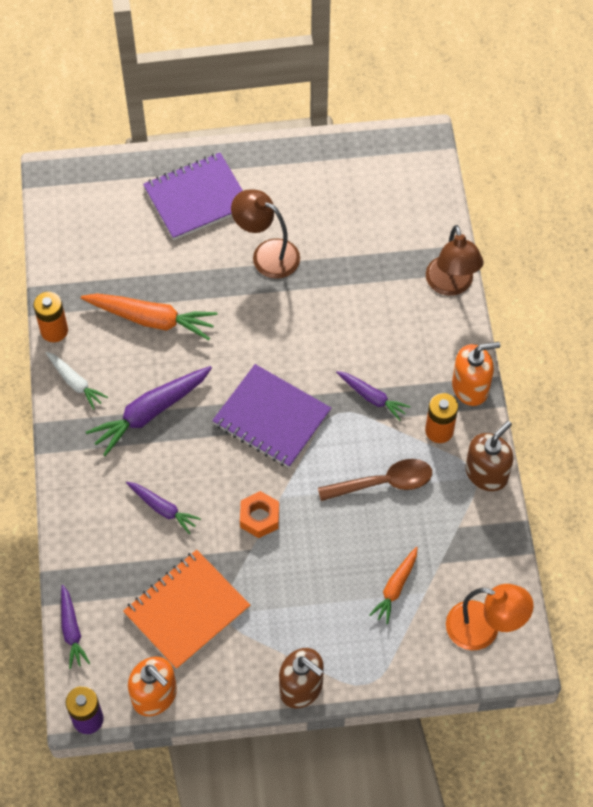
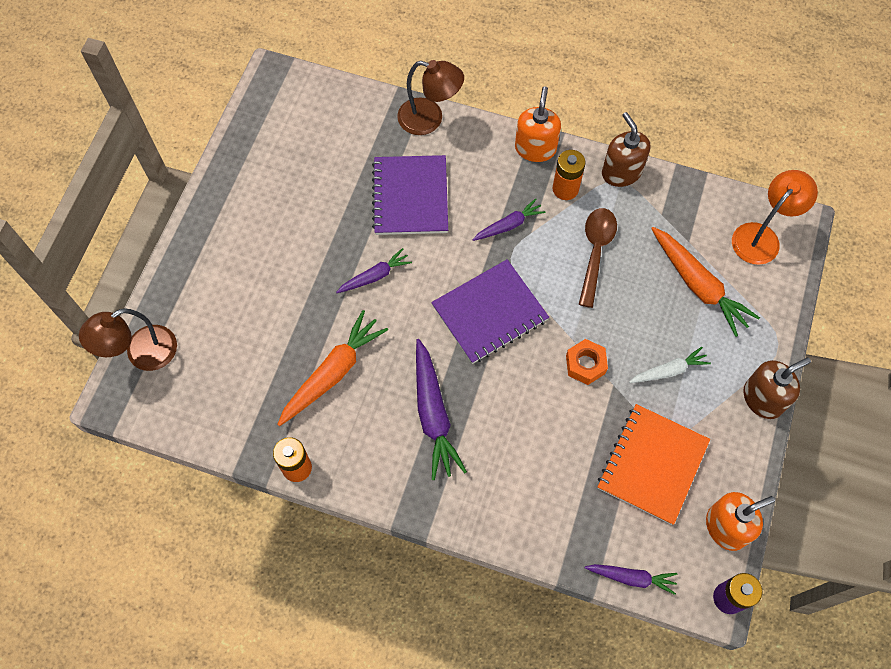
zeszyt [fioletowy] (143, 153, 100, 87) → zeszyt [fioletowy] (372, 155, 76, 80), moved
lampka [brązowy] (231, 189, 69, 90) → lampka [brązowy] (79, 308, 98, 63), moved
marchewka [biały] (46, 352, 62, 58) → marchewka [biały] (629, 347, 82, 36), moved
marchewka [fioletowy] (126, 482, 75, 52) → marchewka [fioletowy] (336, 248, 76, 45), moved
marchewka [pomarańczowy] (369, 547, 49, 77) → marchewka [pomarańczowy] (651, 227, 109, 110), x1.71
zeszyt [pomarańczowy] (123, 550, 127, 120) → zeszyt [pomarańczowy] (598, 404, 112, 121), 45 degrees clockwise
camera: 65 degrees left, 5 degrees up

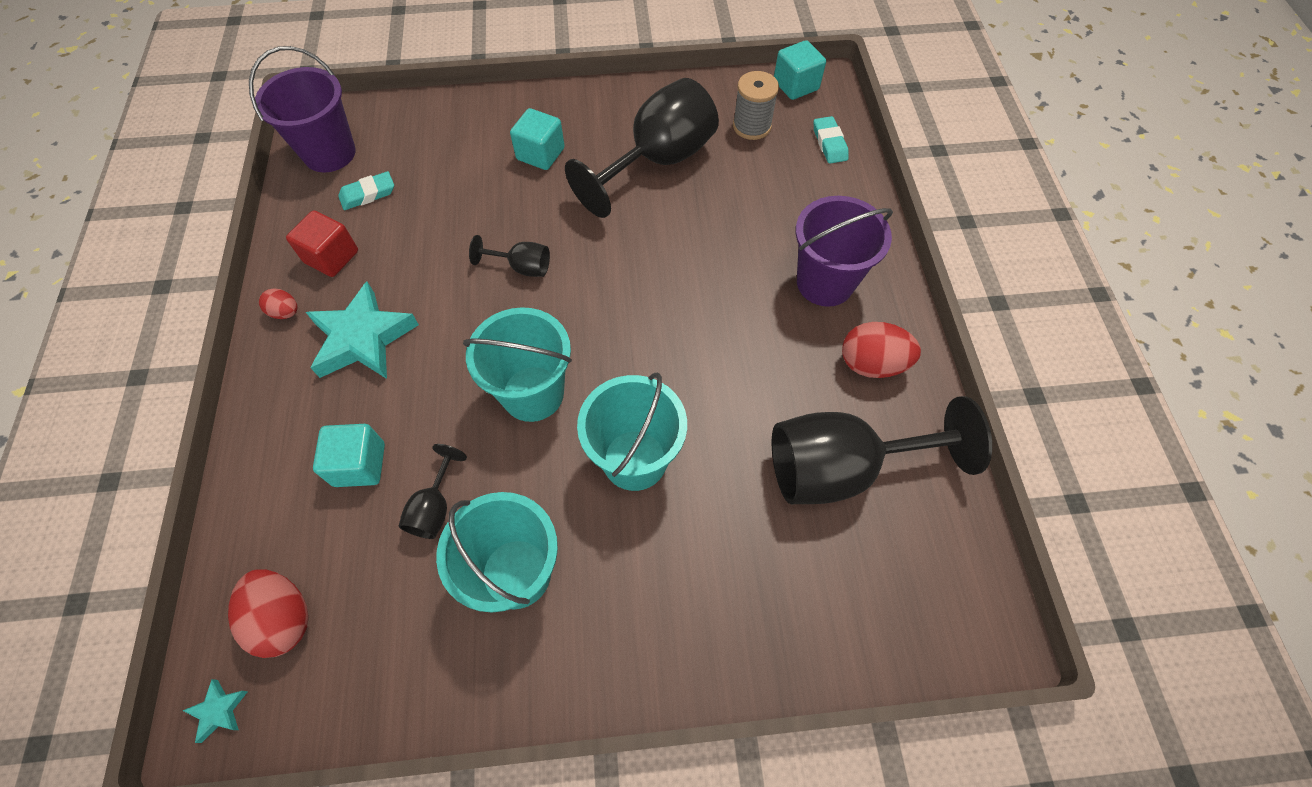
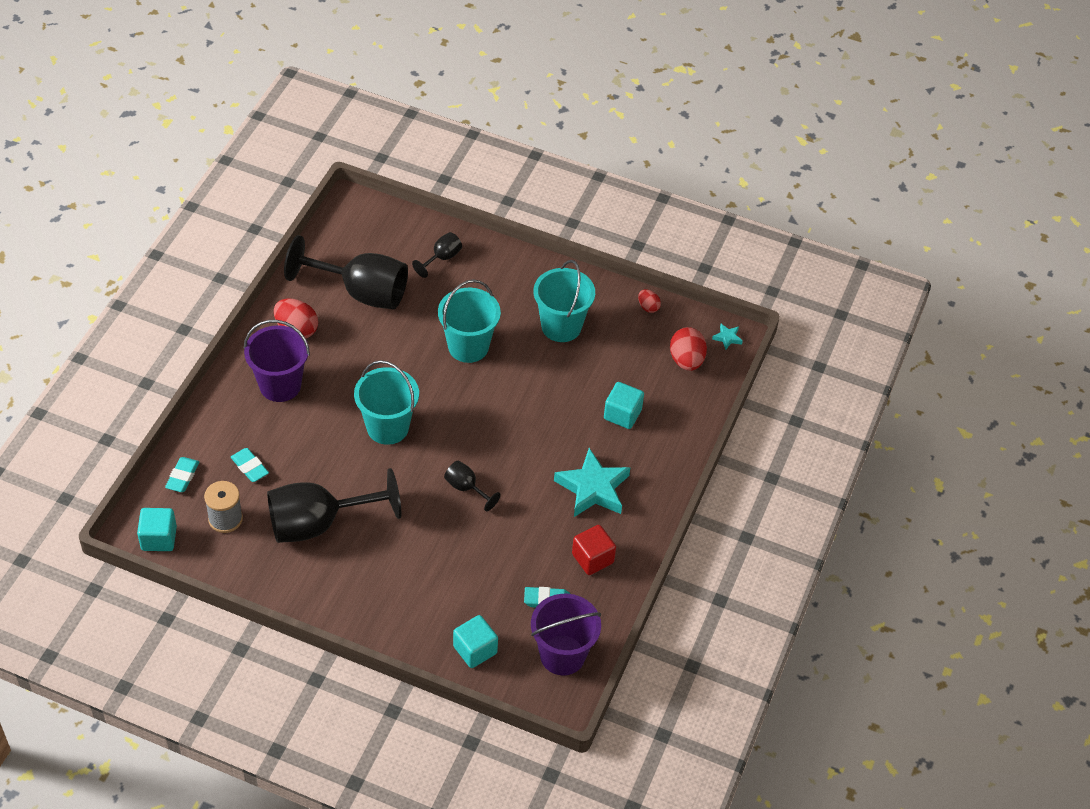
sześcian [turkusowy] (510, 108, 55, 62) → sześcian [turkusowy] (453, 615, 45, 53), moved
jajko [czerwony] (259, 288, 39, 31) → jajko [czerwony] (638, 289, 23, 24), moved
wiadro [turkusowy] (463, 307, 109, 115) → wiadro [turkusowy] (354, 360, 65, 85), moved
kielich [czarny] (399, 444, 68, 95) → kielich [czarny] (412, 232, 50, 46), moved
- → gumka do mazania [turkusowy] (231, 448, 38, 34)
camera: 155 degrees left, 10 degrees down

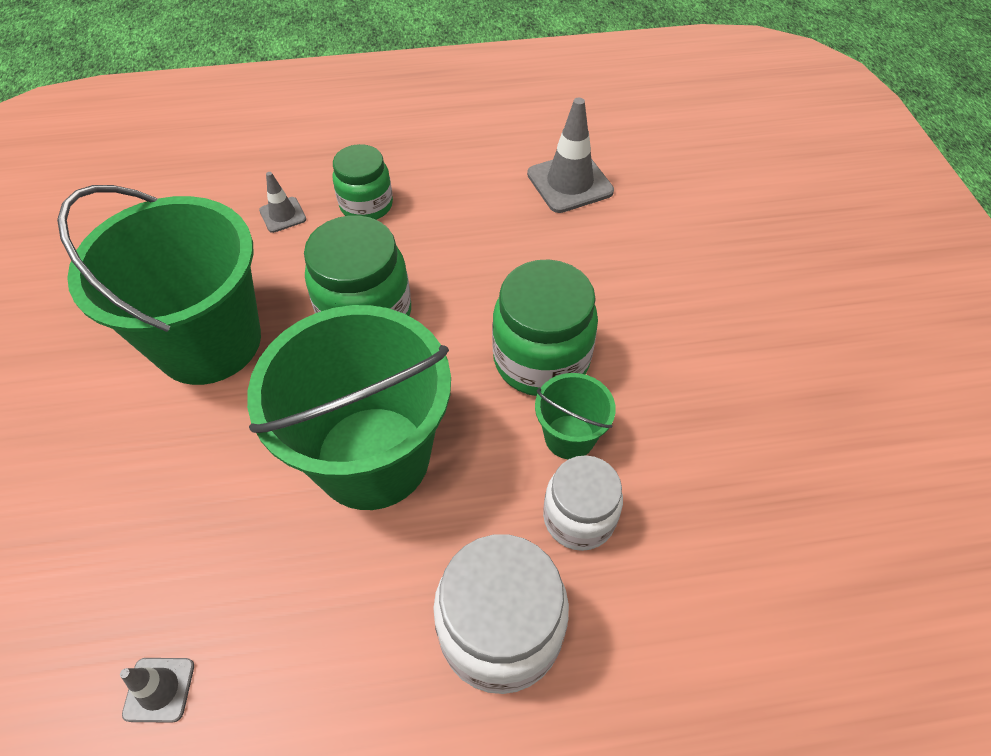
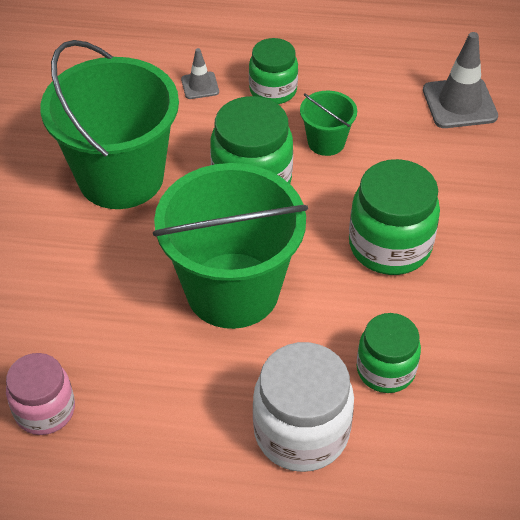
wiadro [zielony] (535, 373, 81, 86) → wiadro [zielony] (300, 91, 57, 65), moved
słoik [biały] (543, 455, 80, 96) → słoik [zielony] (356, 313, 65, 80)
pachołek [szary] (120, 658, 74, 65) → słoik [różowy] (6, 353, 69, 82)
camera: 15 degrees right, 5 degrees down

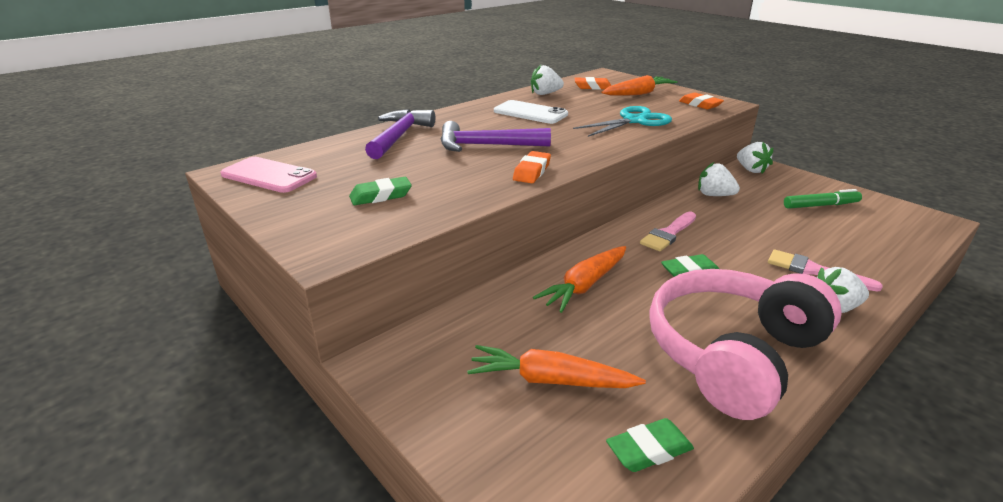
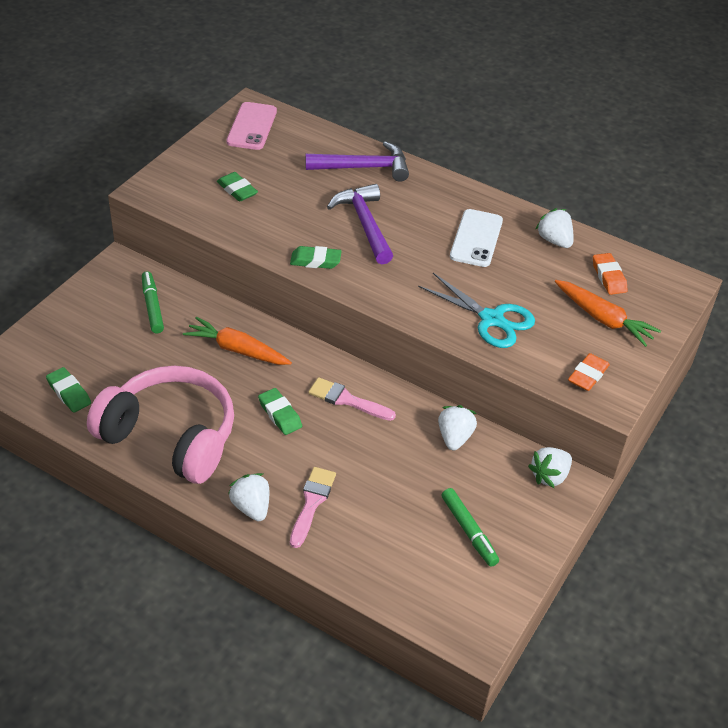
gumka do mazania [pomarańczowy] (513, 151, 38, 32) → gumka do mazania [zielony] (290, 246, 52, 23)
marchewka [pomarańczowy] (467, 345, 179, 43) → -
- → flamaster [zielony] (142, 271, 22, 62)
camera: 70 degrees right, 15 degrees up

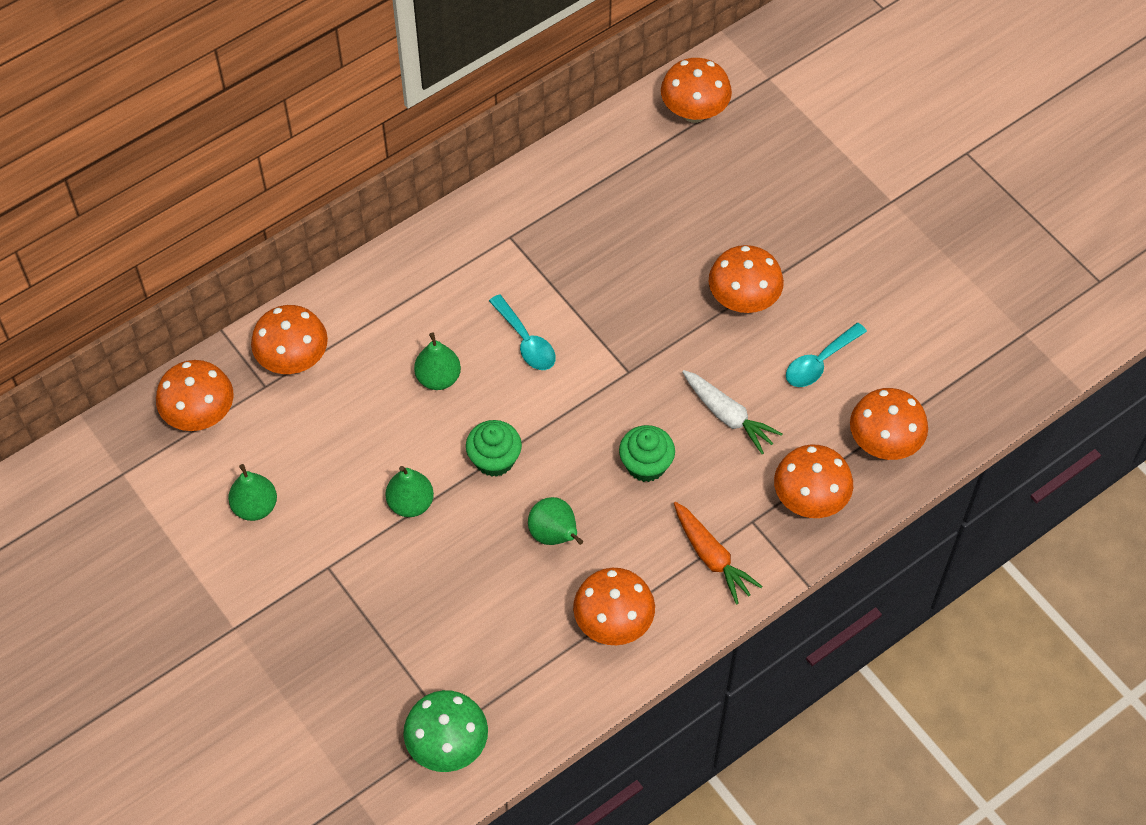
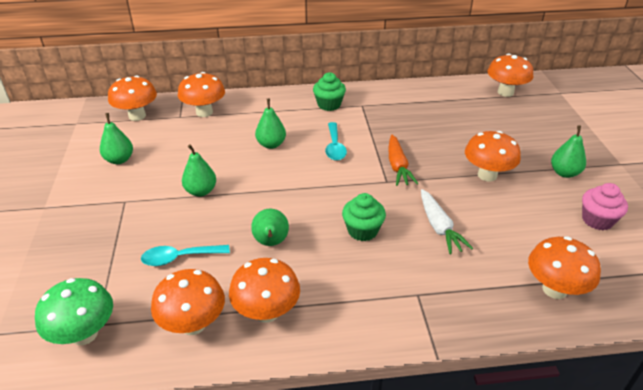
łyżka [turkusowy] (786, 323, 81, 64) → łyżka [turkusowy] (141, 245, 89, 21), moved
muffinka [zielony] (466, 420, 56, 57) → muffinka [zielony] (313, 72, 33, 39), moved
grzyb [pomarańczowy] (774, 444, 79, 74) → grzyb [pomarańczowy] (151, 269, 74, 66), moved
marchewka [pomarańczowy] (674, 502, 88, 102) → marchewka [pomarańczowy] (389, 135, 29, 51), moved
- → gruszka [zielony] (551, 125, 35, 53)
- → muffinka [różowy] (582, 183, 46, 47)
camera: 30 degrees right, 20 degrees down

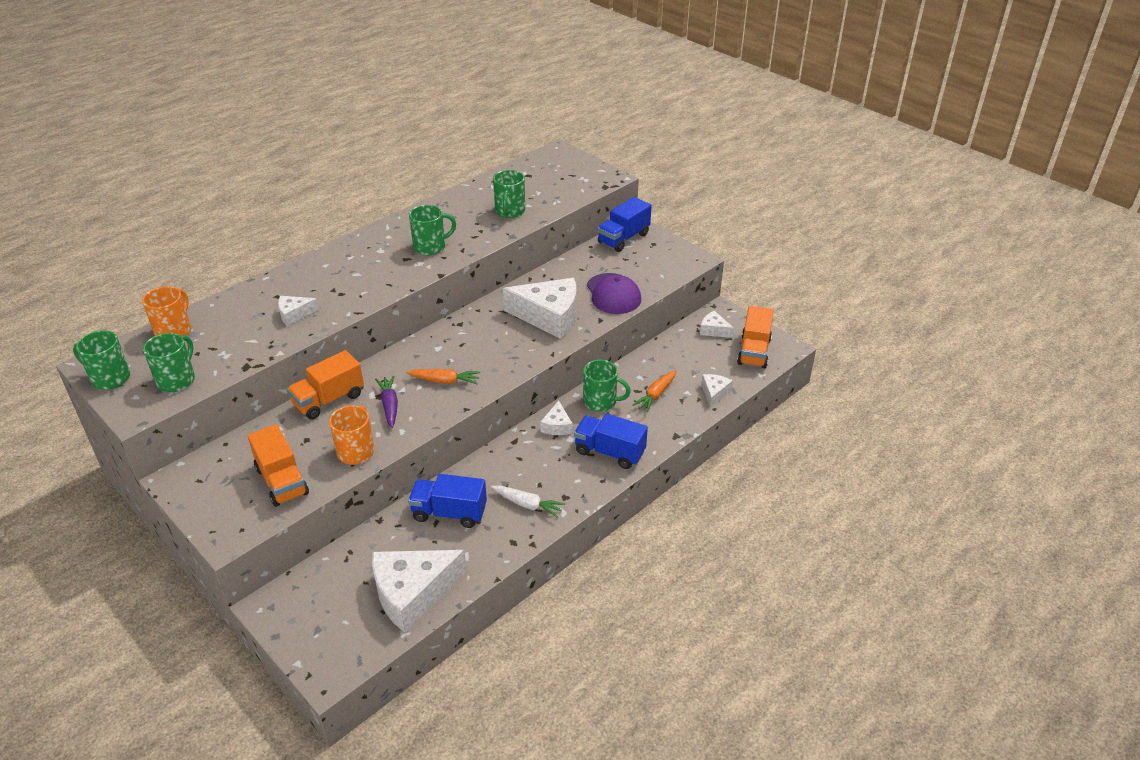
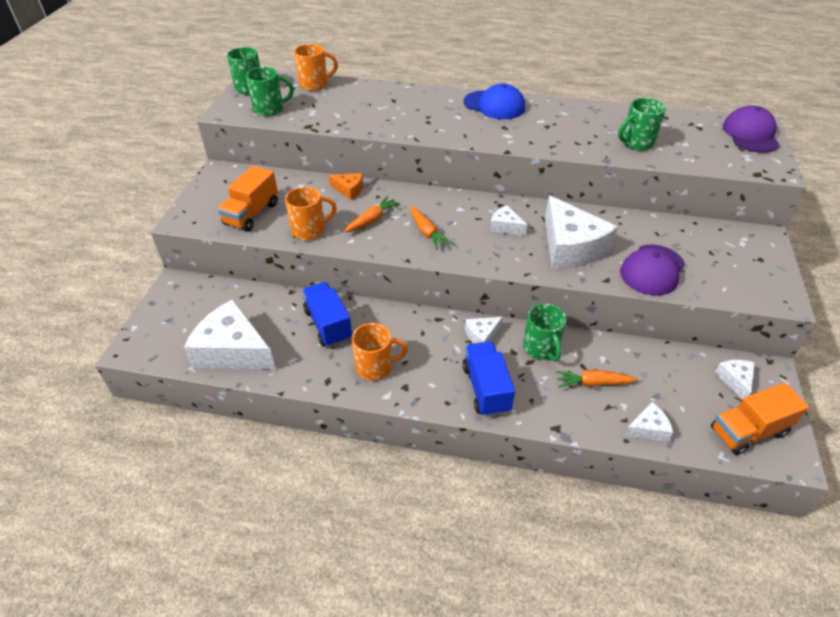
ciężarówka [niebieski] (598, 197, 54, 55) → -
kubek [zielony] (409, 205, 47, 50) → -
ser [biały] (278, 296, 41, 30) → ser [biały] (490, 205, 37, 30), moved
ciężarówka [pomarańczowy] (287, 350, 77, 69) → ser [pomarańczowy] (329, 173, 34, 27)
marchewka [fioletowy] (375, 376, 23, 52) → marchewka [pomarańczowy] (344, 196, 56, 37)
marchewka [biały] (491, 485, 74, 33) → kubek [pomarańczowy] (352, 323, 56, 58)
- → czapka [niebieski] (463, 83, 62, 36)
- → czapka [fioletowy] (723, 105, 57, 48)
camera: 55 degrees right, 5 degrees up

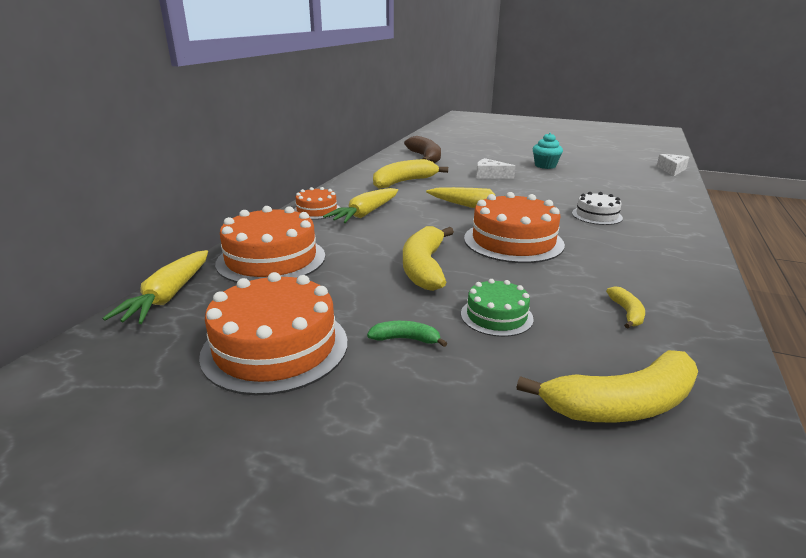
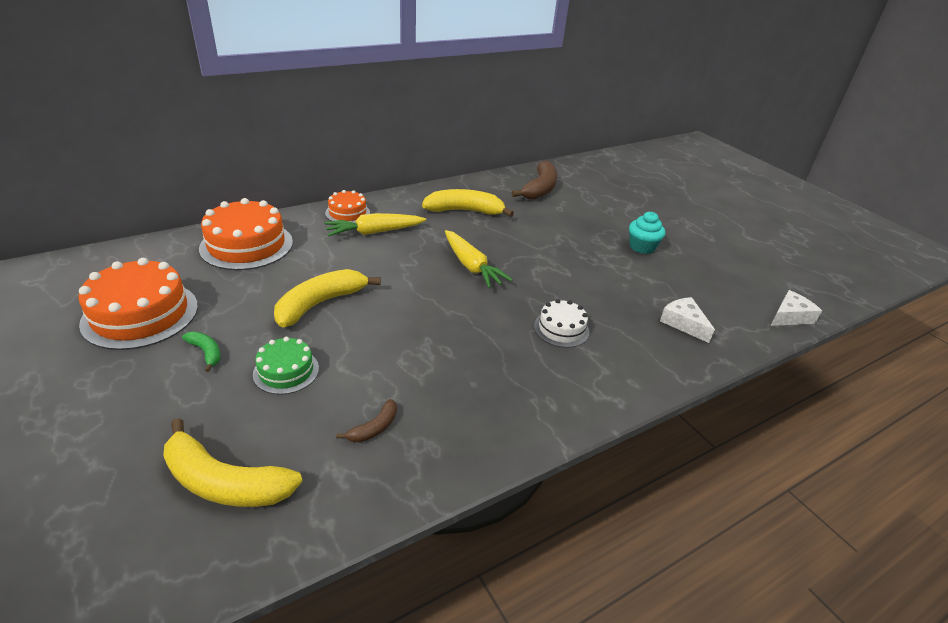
ser [biały] (476, 158, 39, 20) → ser [biały] (660, 297, 55, 46), moved
tort [pomarańczowy] (464, 192, 101, 71) → -
marchewka [żółty] (103, 250, 105, 74) → -
banan [żółty] (606, 286, 39, 43) → banan [brązowy] (337, 399, 60, 44)
camera: 35 degrees right, 10 degrees up

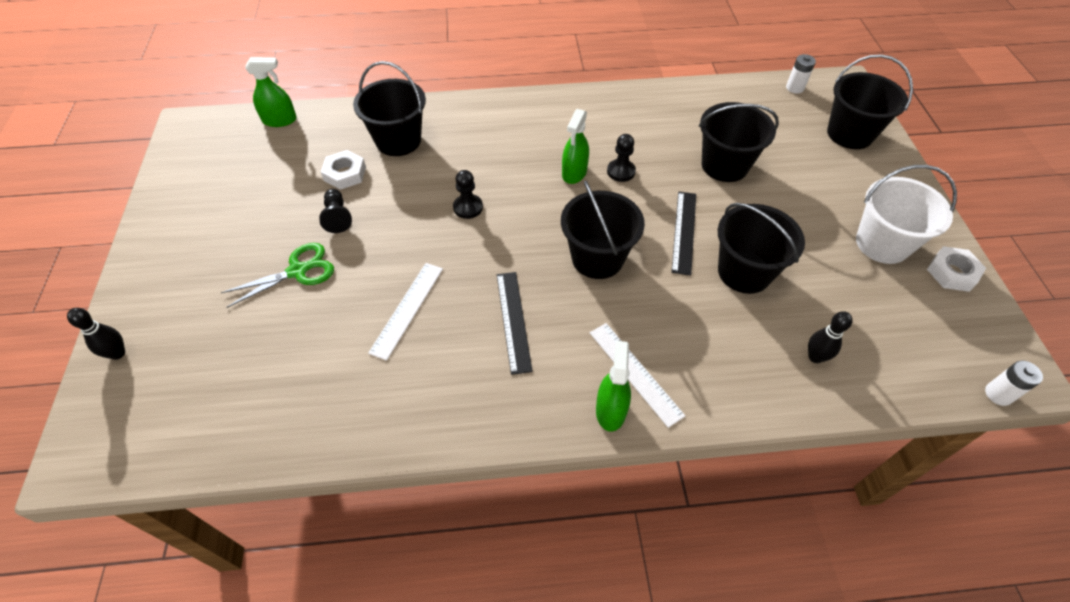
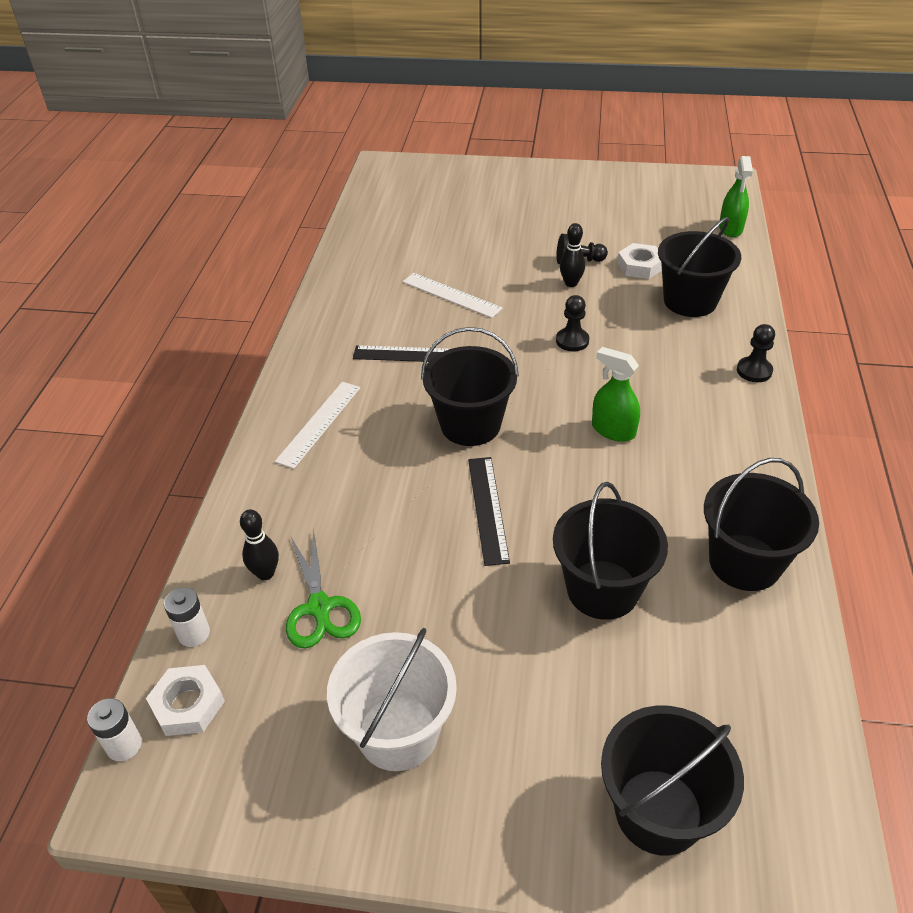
bateria [biały] (786, 54, 30, 40) → bateria [biały] (164, 587, 46, 60), moved
pionek [czarny] (607, 134, 29, 48) → pionek [czarny] (737, 324, 38, 58), moved
linijka [czarny] (671, 192, 25, 84) → linijka [czarny] (468, 457, 42, 109), 60 degrees clockwise
wiadro [czarny] (718, 203, 87, 91) → wiadro [czarny] (704, 458, 115, 133), moved
nożyczki [zielony] (221, 243, 113, 65) → nożyczki [zielony] (286, 529, 75, 119), moved
nakrętka [biały] (927, 246, 59, 46) → nakrętka [biały] (146, 665, 79, 71), moved
kręgiel [czarny] (67, 308, 58, 52) → kręgiel [czarny] (560, 223, 25, 64), moved
linijka [biały] (590, 323, 95, 105) → linijka [biały] (275, 382, 85, 87), 45 degrees counterclockwise
spryskiwacz [zielony] (596, 341, 35, 91) → -
camera: 105 degrees right, 10 degrees down

